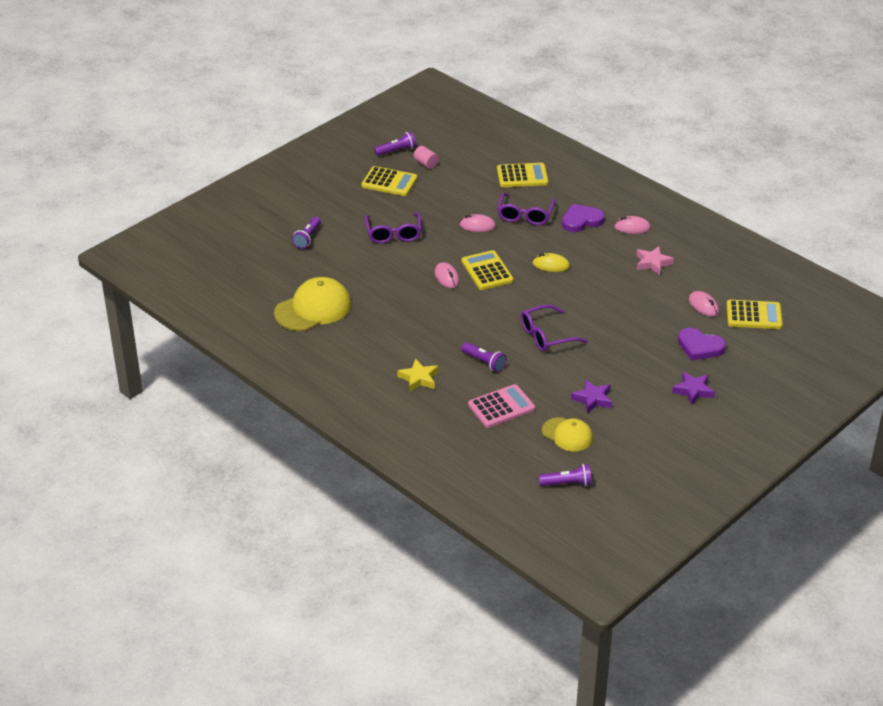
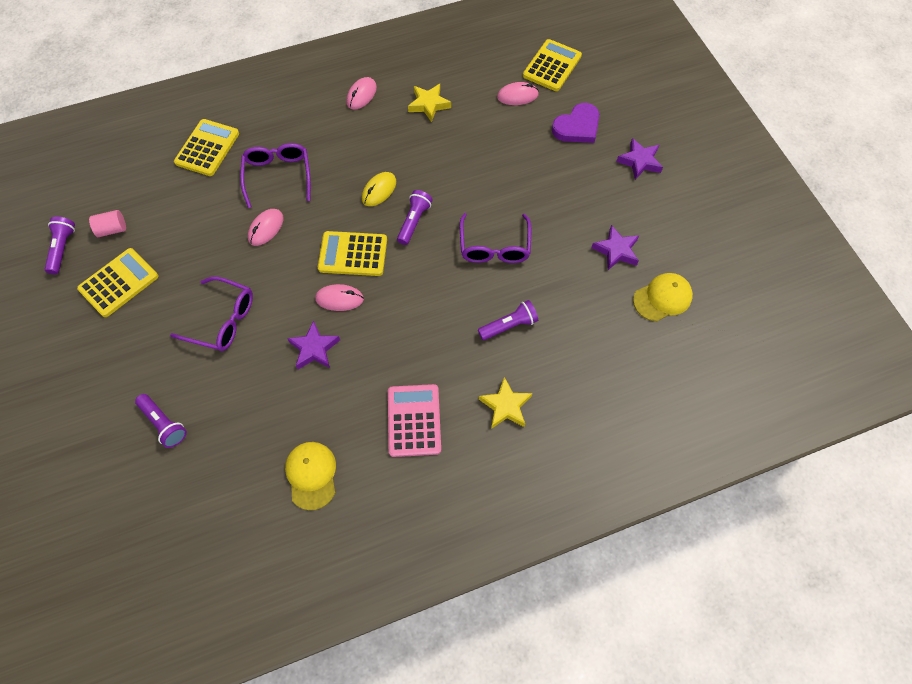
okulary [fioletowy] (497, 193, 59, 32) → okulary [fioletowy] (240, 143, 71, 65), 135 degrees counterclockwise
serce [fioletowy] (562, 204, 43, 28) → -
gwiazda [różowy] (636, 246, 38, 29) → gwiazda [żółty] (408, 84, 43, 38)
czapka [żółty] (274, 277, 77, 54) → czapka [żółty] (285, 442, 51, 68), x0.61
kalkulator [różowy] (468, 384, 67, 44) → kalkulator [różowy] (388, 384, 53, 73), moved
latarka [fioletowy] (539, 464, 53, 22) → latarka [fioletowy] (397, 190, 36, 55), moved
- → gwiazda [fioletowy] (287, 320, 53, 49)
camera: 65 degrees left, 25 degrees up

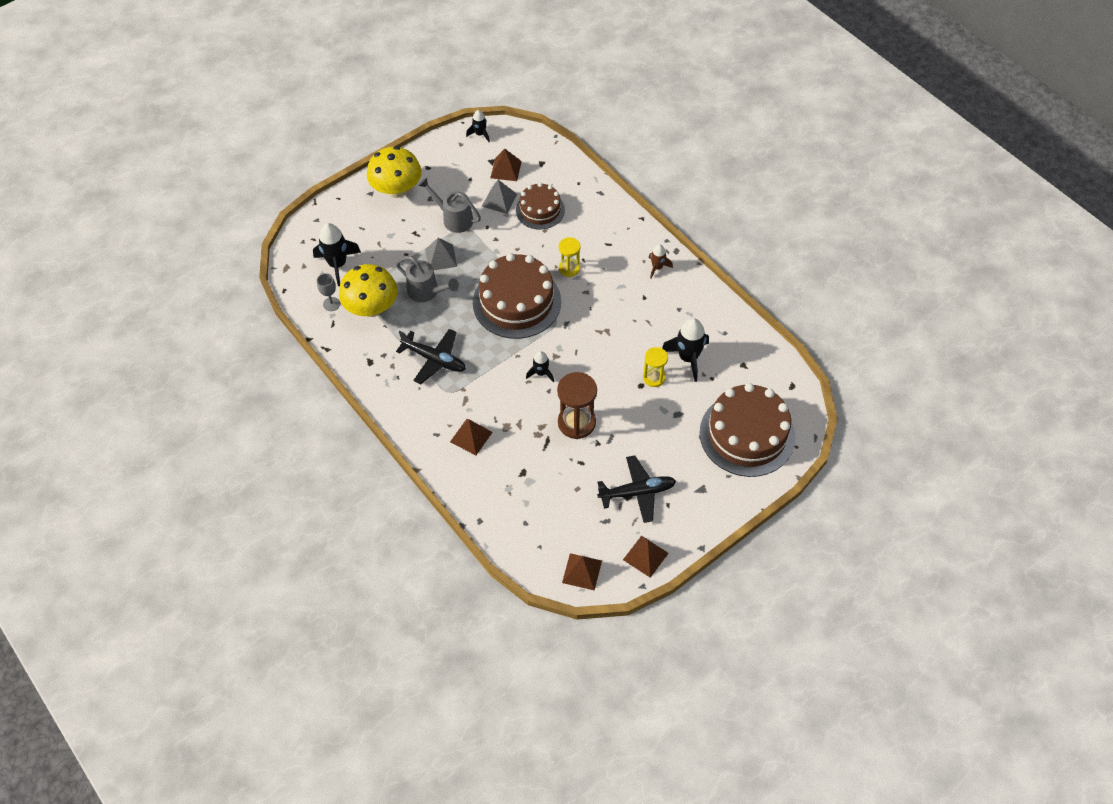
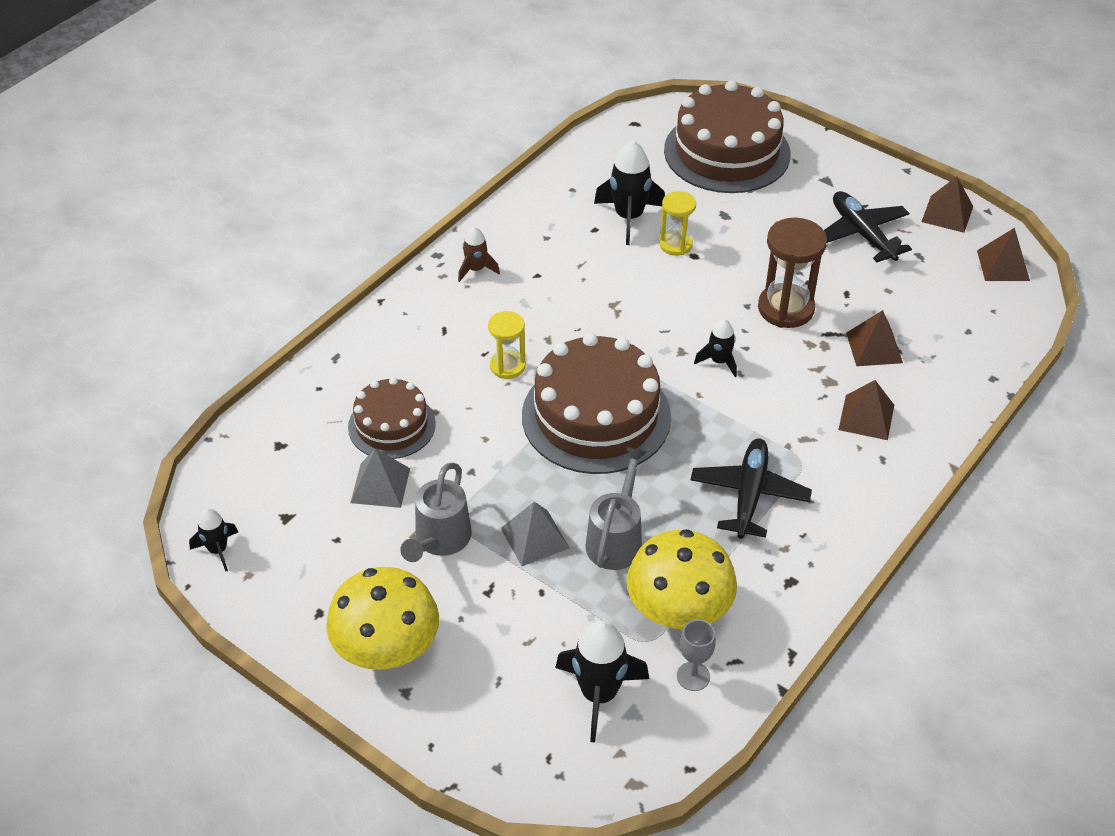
piramida [brązowy] (490, 149, 32, 32) → piramida [brązowy] (846, 310, 57, 56), moved
camera: 105 degrees left, 10 degrees down

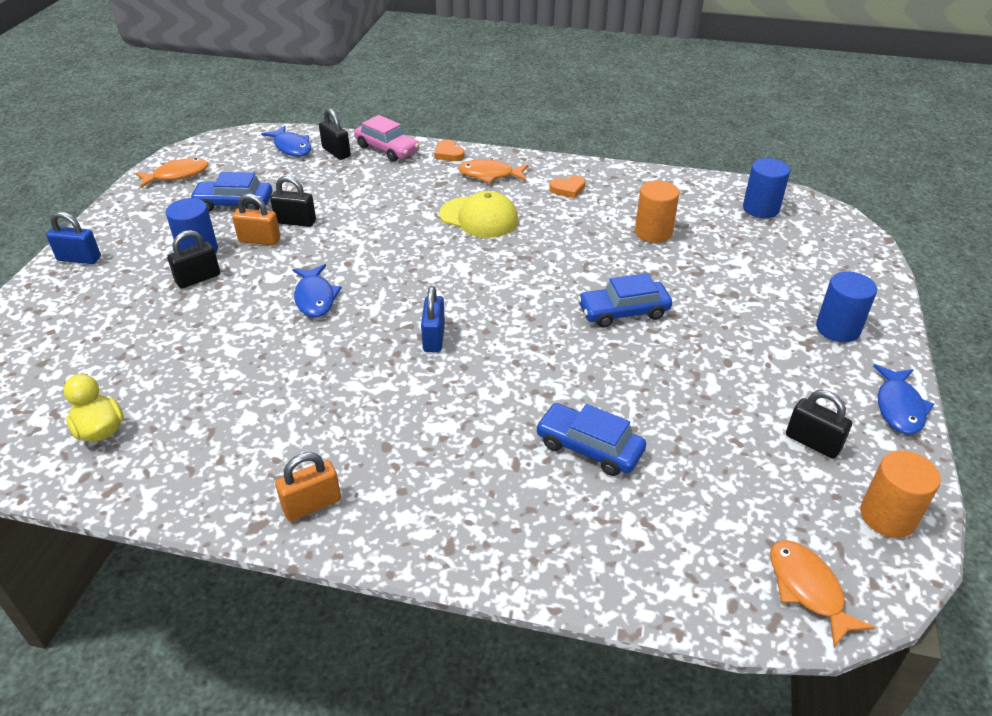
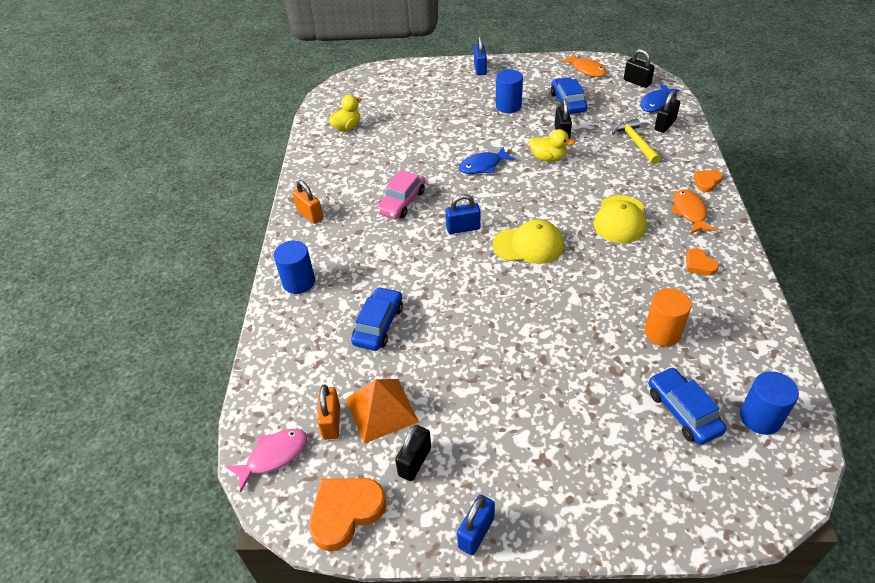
samochód [różowy] (354, 115, 66, 47) → samochód [różowy] (376, 170, 49, 49), moved
kłódka [pomarańczowy] (232, 194, 48, 51) → kłódka [pomarańczowy] (317, 385, 23, 55), moved
kłódka [czarny] (167, 230, 53, 59) → kłódka [czarny] (624, 49, 31, 39), moved
walec [niebieski] (816, 271, 61, 71) → walec [niebieski] (274, 241, 41, 53), moved
samochód [niebieski] (578, 273, 94, 55) → samochód [niebieski] (648, 367, 79, 78), moved
ryba [niebieski] (873, 364, 61, 70) → kłódka [niebieski] (457, 495, 38, 60)
walec [pomarańczowy] (860, 450, 81, 88) → serce [pomarańczowy] (309, 478, 77, 73)
ryba [pomarańczowy] (770, 540, 105, 108) → ryba [różowy] (225, 429, 82, 63)
- → młotek [żółty] (612, 118, 48, 46)
- → kaczka [żółty] (529, 129, 46, 33)
- → czapka [żółty] (493, 219, 71, 45)
- → piramida [pomarańczowy] (346, 379, 73, 65)
camera: 80 degrees right, 5 degrees up

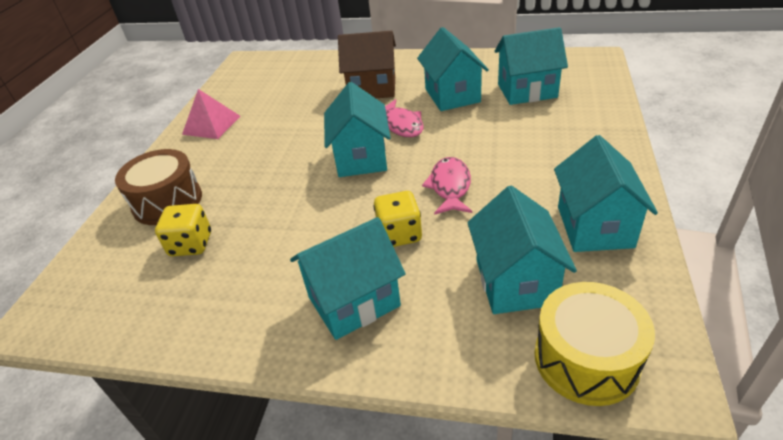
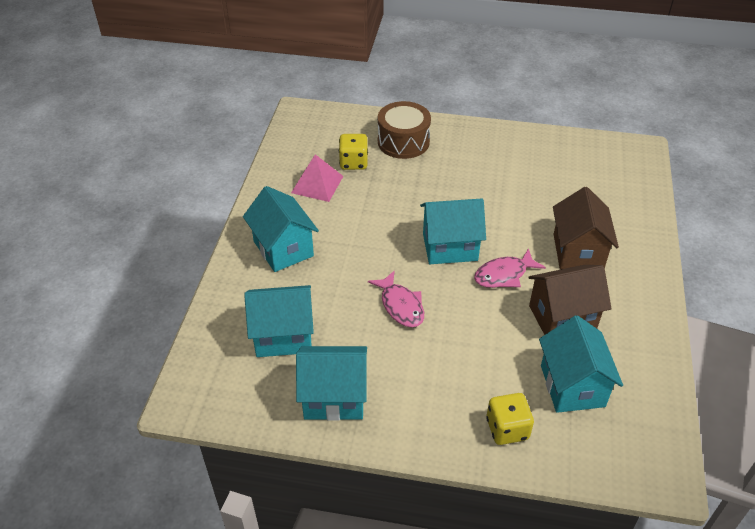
domek [turkusowy] (417, 27, 72, 84) → domek [brązowy] (529, 265, 83, 70)
piramida [różowy] (182, 89, 58, 50) → piramida [różowy] (291, 154, 52, 48), moved
ryba [różowy] (422, 157, 50, 58) → ryba [różowy] (368, 270, 56, 57), 60 degrees clockwise
kostka do gry [żółty] (374, 191, 48, 56) → kostka do gry [żółty] (486, 393, 48, 52), moved
bęben [żółty] (534, 282, 121, 124) → -
camera: 85 degrees right, 5 degrees up

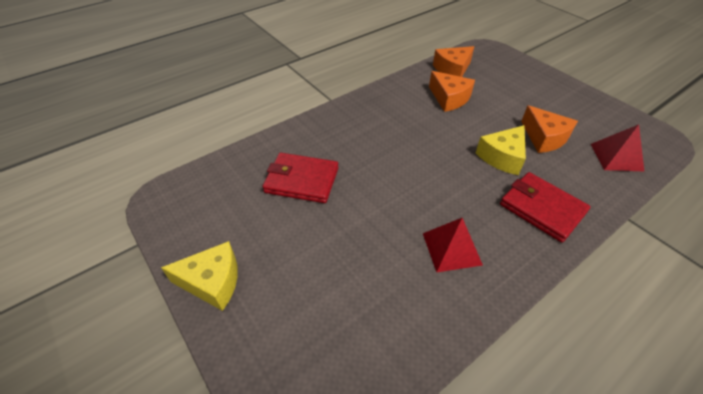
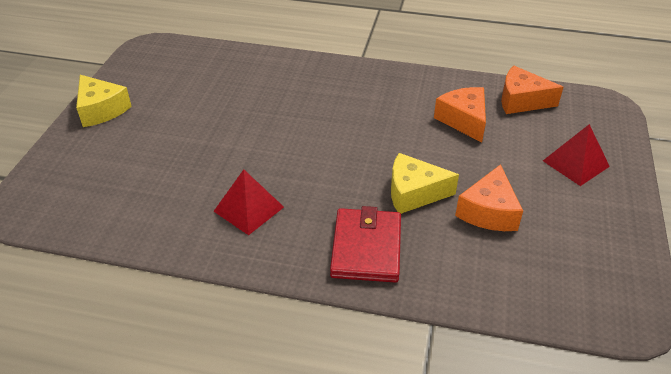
ser [pomarańczowy] (429, 71, 46, 41) → ser [pomarańczowy] (434, 87, 52, 55), 150 degrees clockwise
piramida [czerwony] (591, 125, 53, 46) → piramida [czerwony] (543, 124, 67, 62), moved
portfel [czerwony] (263, 153, 75, 50) → -
camera: 50 degrees right, 5 degrees down

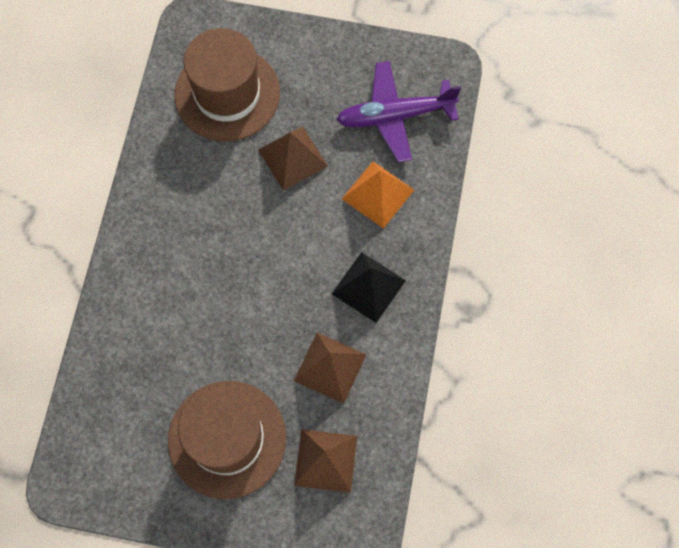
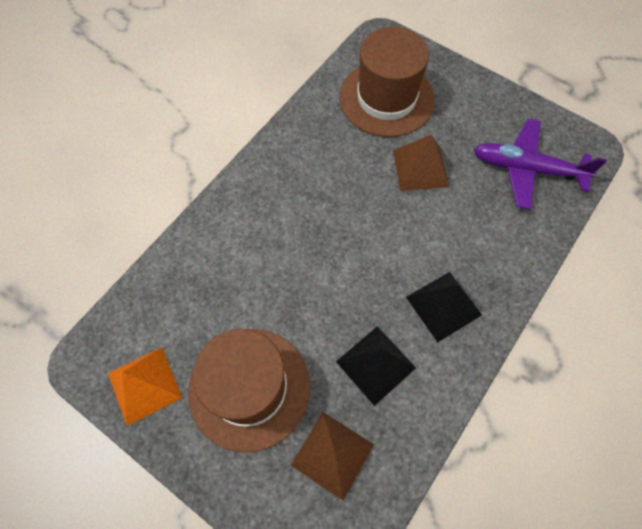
piramida [pomarańczowy] (342, 161, 72, 68) → piramida [pomarańczowy] (108, 347, 74, 79), moved
piramida [brązowy] (294, 333, 73, 71) → piramida [czarny] (336, 326, 80, 80)
camera: 25 degrees right, 5 degrees down

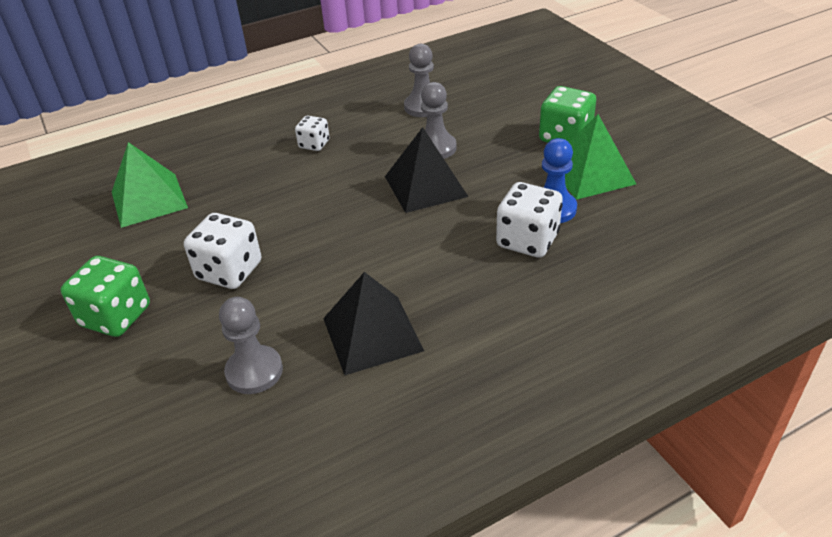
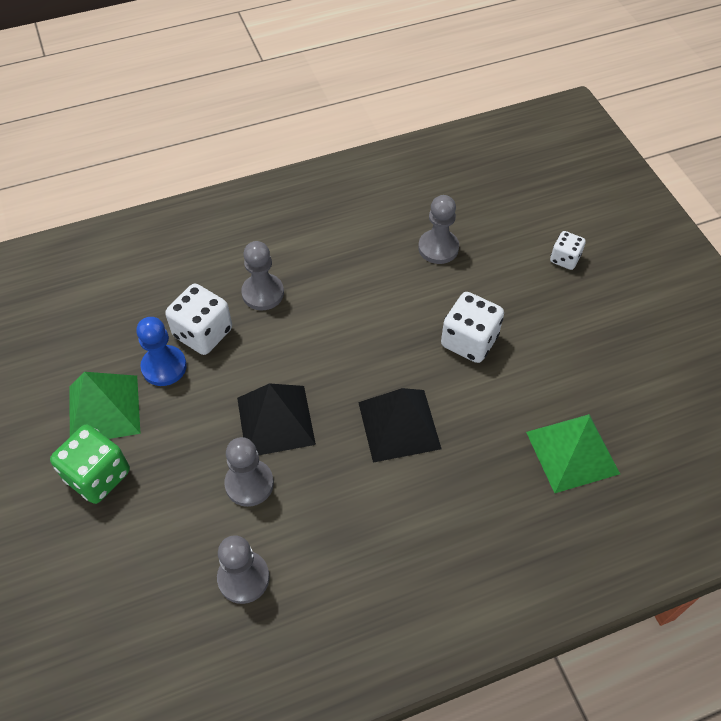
kostka do gry [biały] (295, 116, 35, 35) → kostka do gry [biały] (550, 231, 36, 39), moved
kostka do gry [zielony] (61, 256, 89, 81) → -
piramida [czarny] (323, 272, 101, 103) → piramida [czarny] (358, 388, 83, 75), moved
- → pionek [szary] (241, 241, 43, 69)
camera: 175 degrees left, 15 degrees up

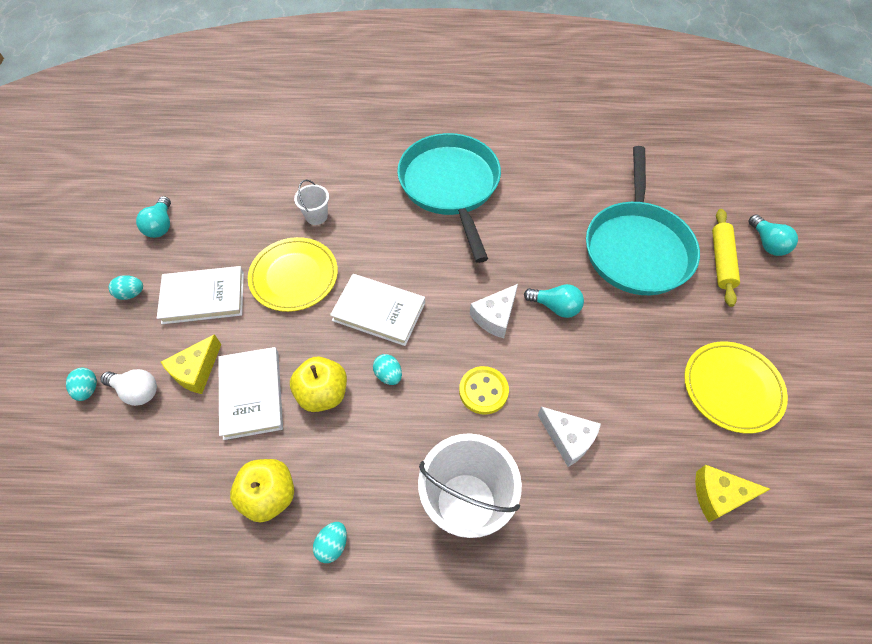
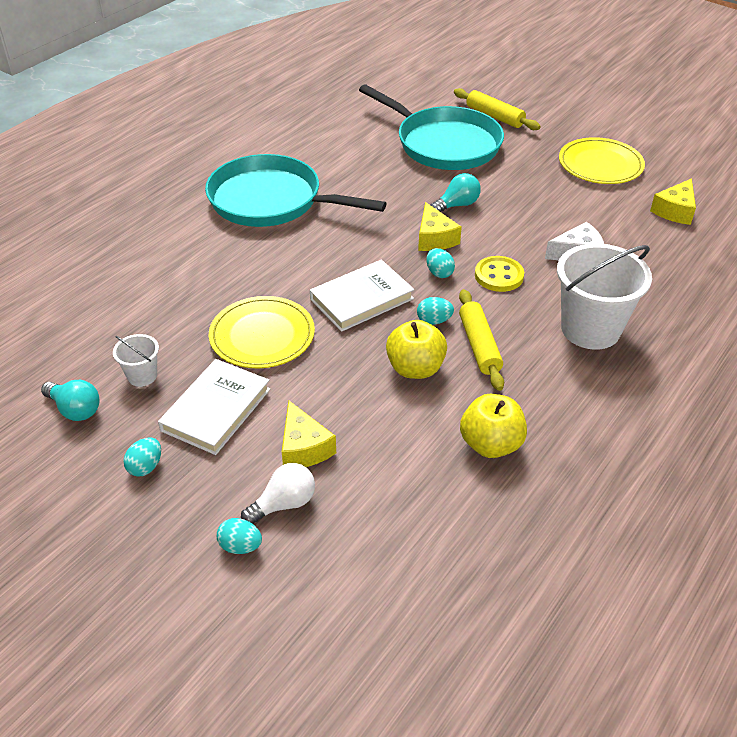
wiadro [biały] (294, 180, 35, 45) → wiadro [biały] (113, 334, 46, 53), moved
żarówka [turkusowy] (748, 214, 50, 42) → -
ser [biały] (470, 284, 48, 54) → ser [żółty] (418, 202, 44, 49)
książka [biały] (218, 347, 65, 93) → -
jajko [turkusowy] (313, 522, 34, 41) → jajko [turkusowy] (426, 248, 29, 30), moved
- → wałek do ciasta [żółty] (459, 289, 45, 102)
camera: 55 degrees left, 15 degrees down

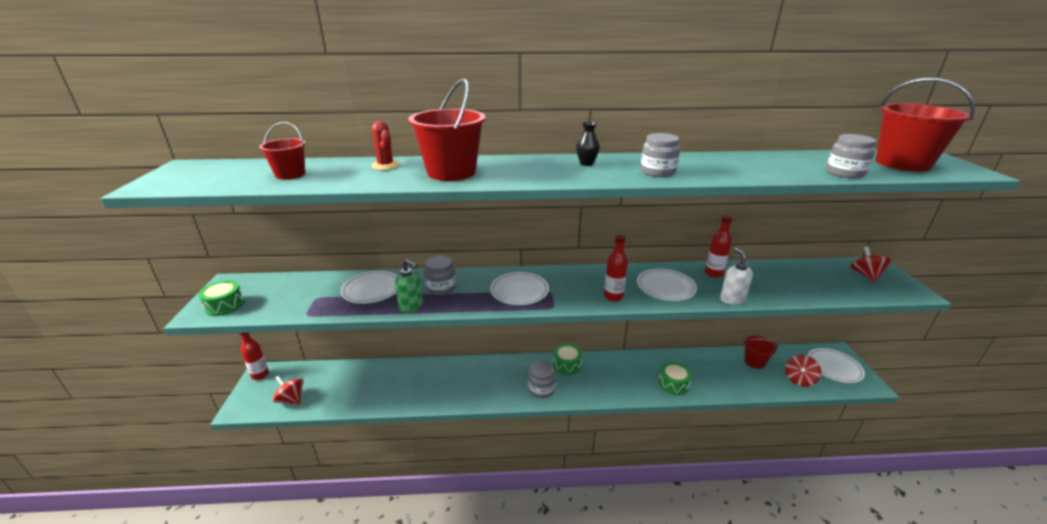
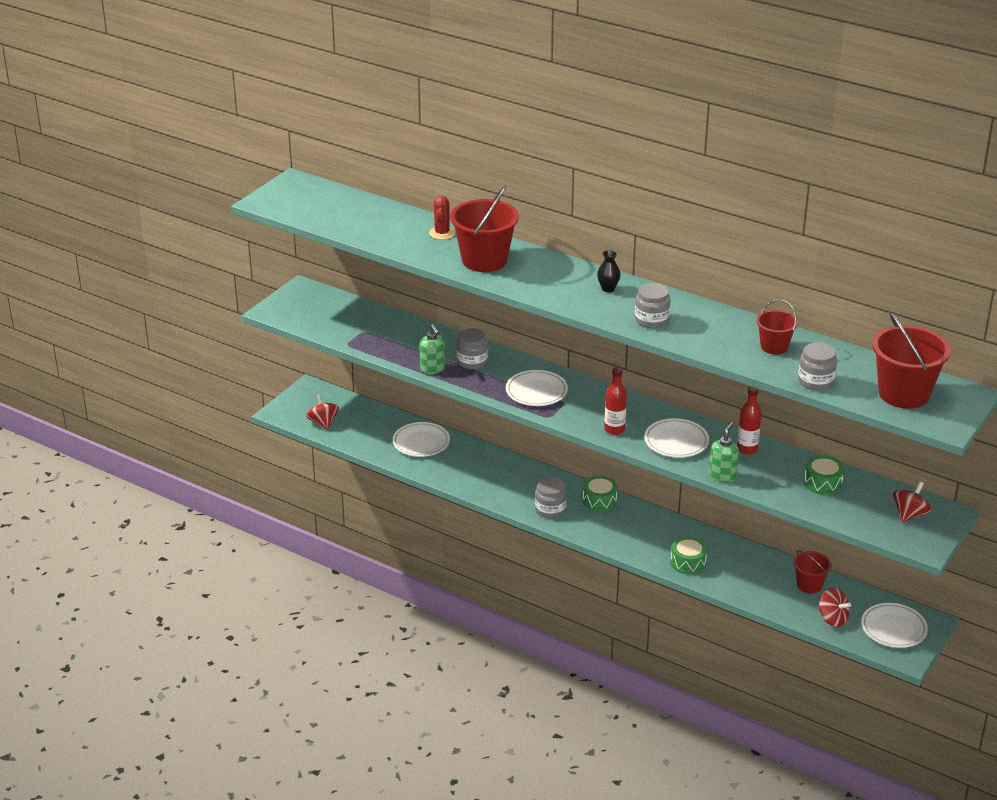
wiadro [czerwony] (259, 122, 47, 58) → wiadro [czerwony] (756, 299, 42, 56), moved
dozownik mydła [biały] (720, 248, 33, 57) → dozownik mydła [zielony] (709, 422, 30, 61)
talerz [biały] (340, 271, 57, 33) → talerz [biały] (393, 422, 57, 35), moved
bęben [zielony] (198, 280, 47, 36) → bęben [zielony] (804, 455, 40, 40), moved
butelka [czerwony] (239, 333, 30, 47) → -
bączek [czerwony] (785, 355, 36, 32) → bączek [czerwony] (819, 588, 32, 39), 120 degrees counterclockwise
camera: 35 degrees right, 5 degrees up

